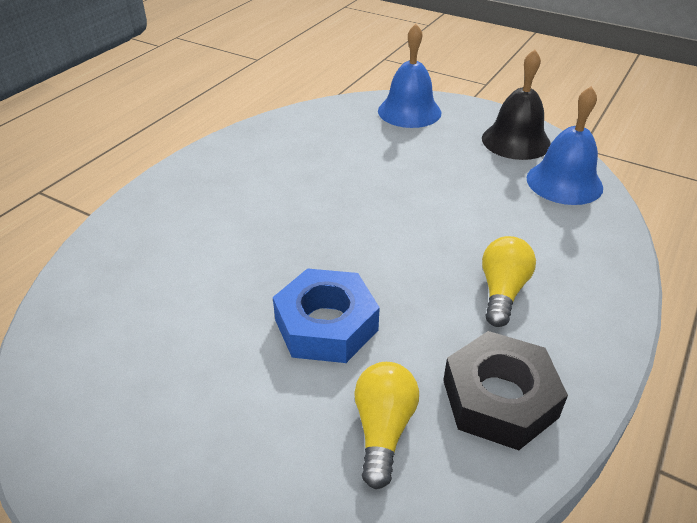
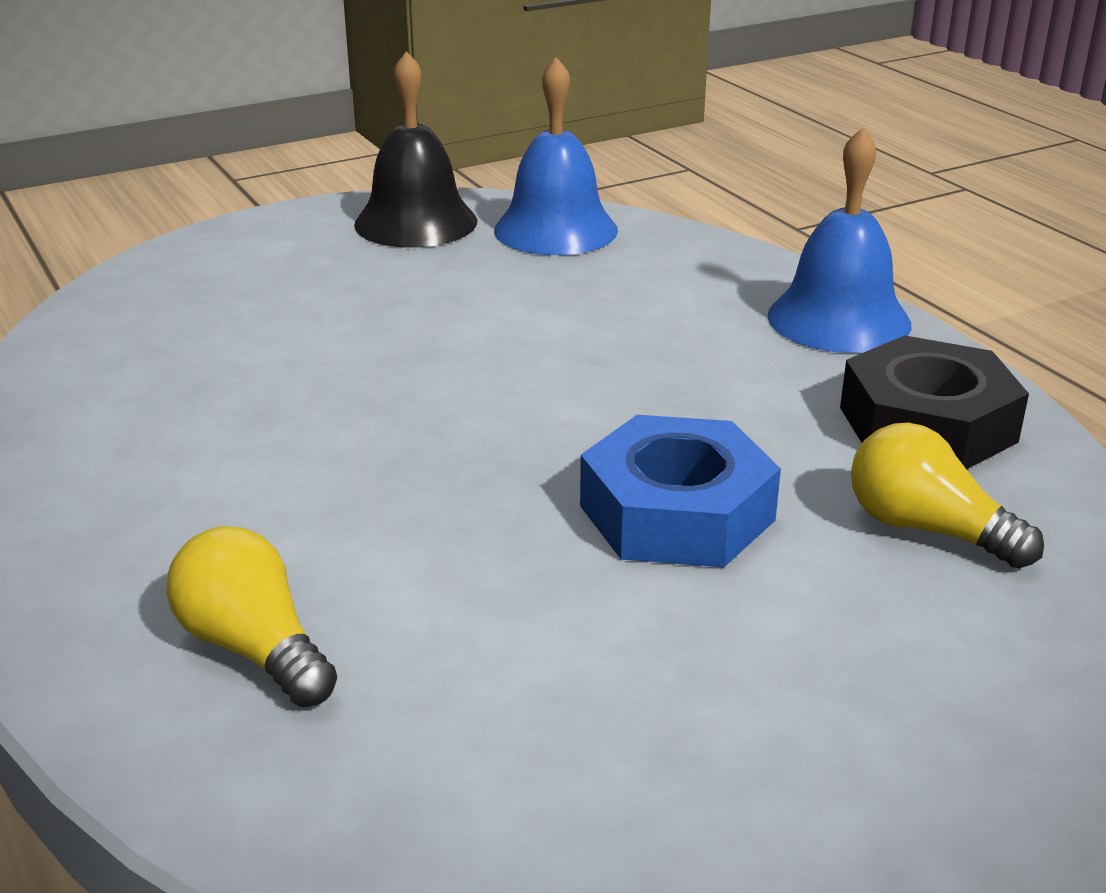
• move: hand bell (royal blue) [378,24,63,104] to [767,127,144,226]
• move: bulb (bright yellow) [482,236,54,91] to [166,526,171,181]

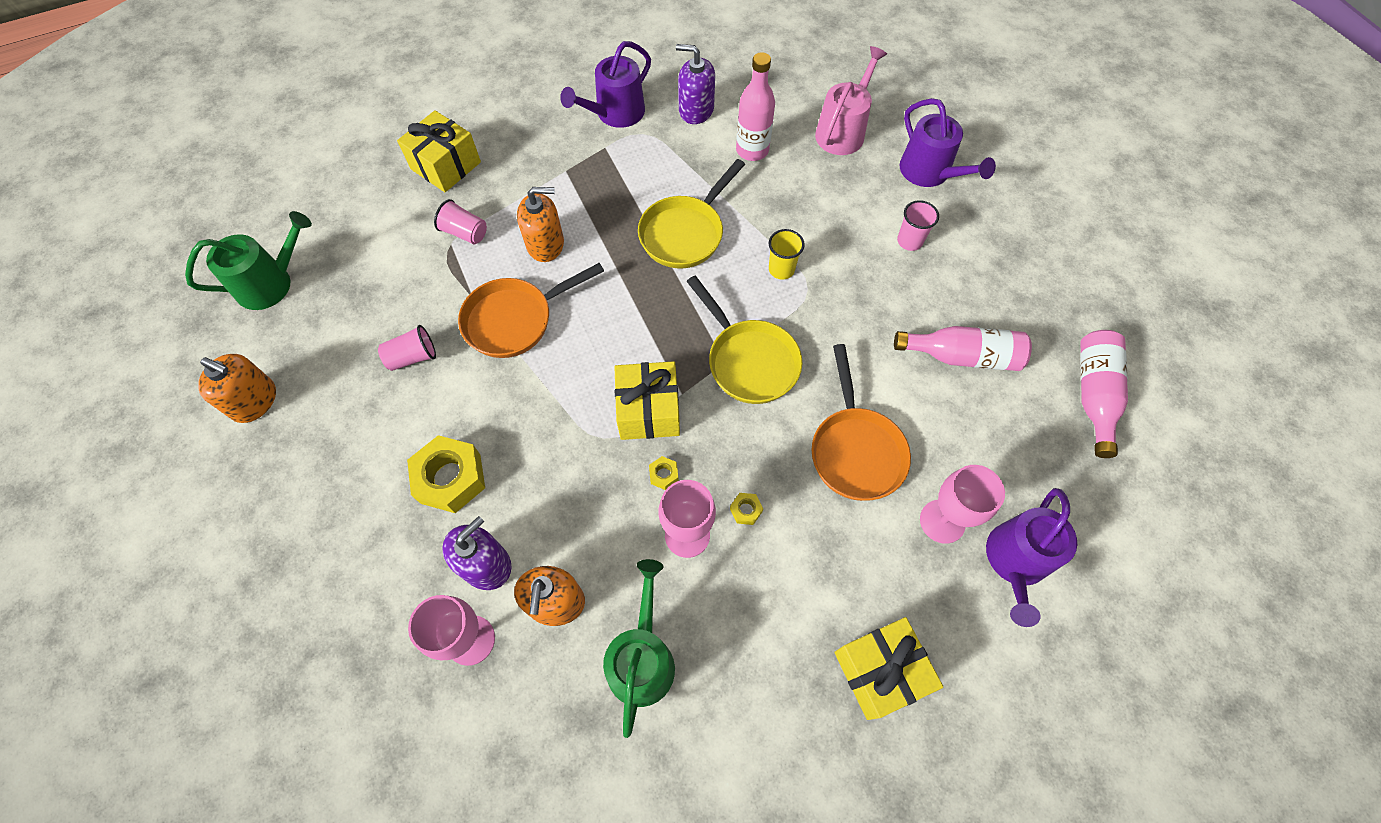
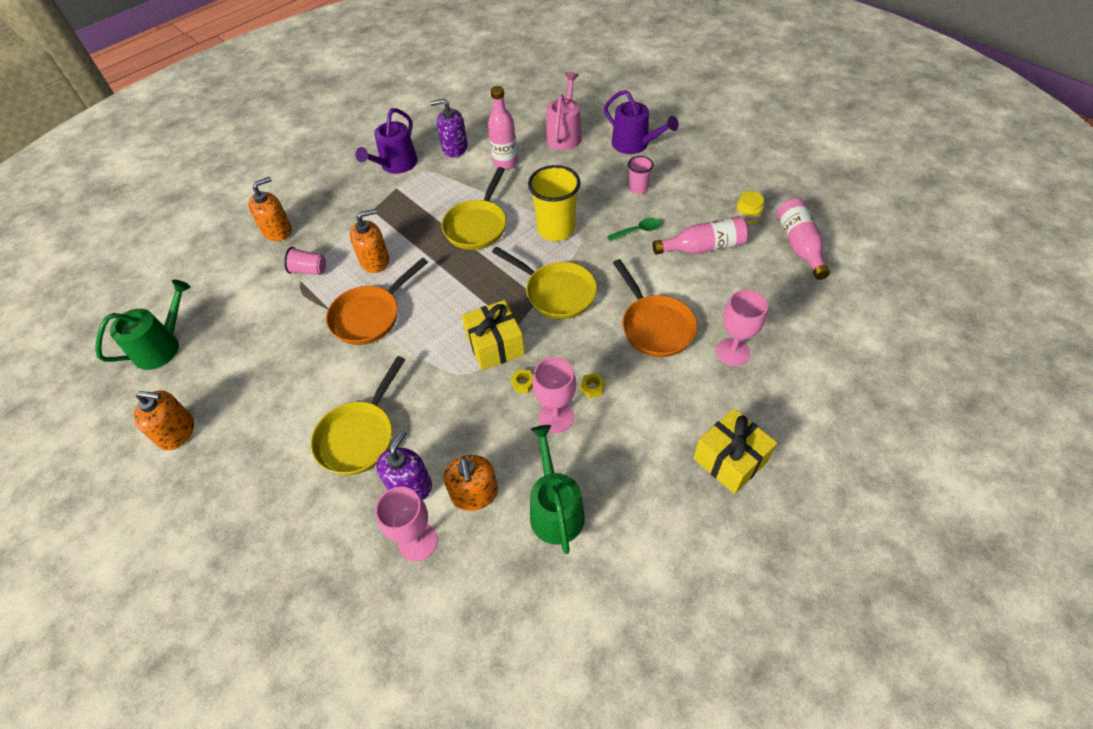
• delete: cup (pink) [378,325,58,46]
• replace: gift (bright yellow) [397,110,84,82] to soap dispenser (bright orange) [248,177,44,64]
• replace: hexagon nut (bright yellow) [407,435,78,78] to skillet (bright yellow) [311,356,94,119]
• resize: cup (bright yellow) [769,229,36,50] = [528,165,53,76] x1.90
• delete: watering can (purple) [986,488,91,139]
• insert: teaspoon (emerald) [607,218,55,23]
• insert: jar (bright yellow) [735,191,29,34]

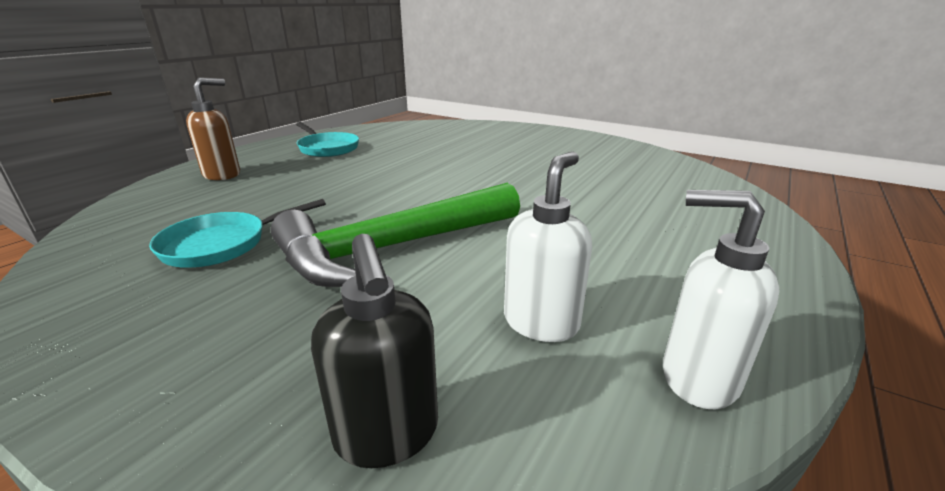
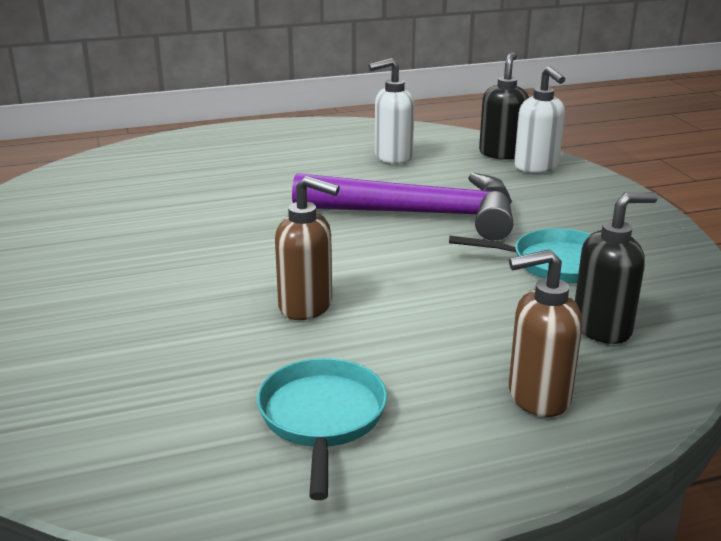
• recolor: carpenter's hammer (emerald) [271,183,249,104] to carpenter's hammer (purple) [292,173,221,68]
• move: soap dispenser (pure white) [663,190,116,219] to [514,66,51,107]
• insert: soap dispenser (dark brown) [275,176,65,144]
• insert: soap dispenser (jet-black) [575,192,83,152]

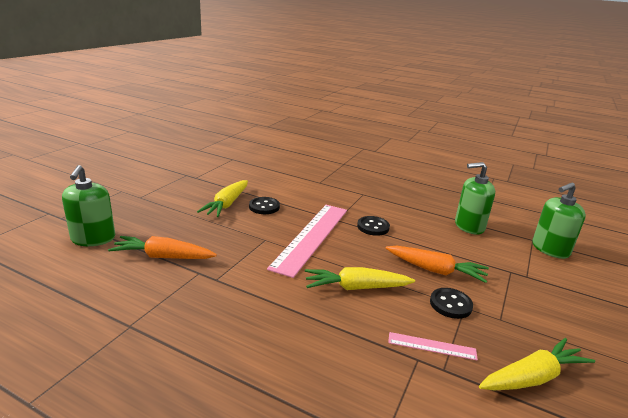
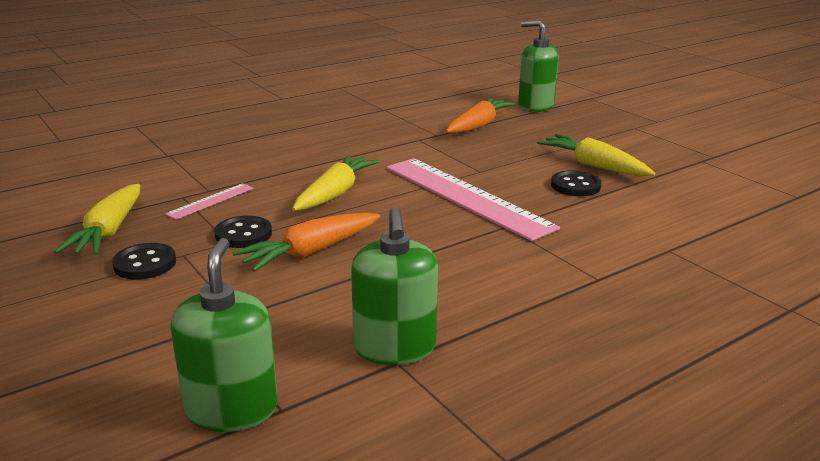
• move: sewing button (jet-black) [357,216,33,20] to [112,243,64,37]
• rotate: soap dispenser (emerald) [455,162,40,73] = [351,207,87,158] 150 degrees clockwise

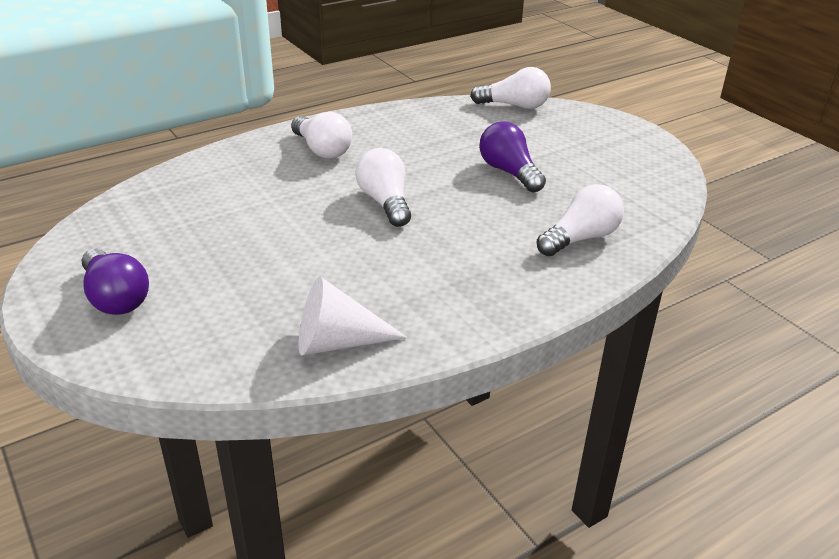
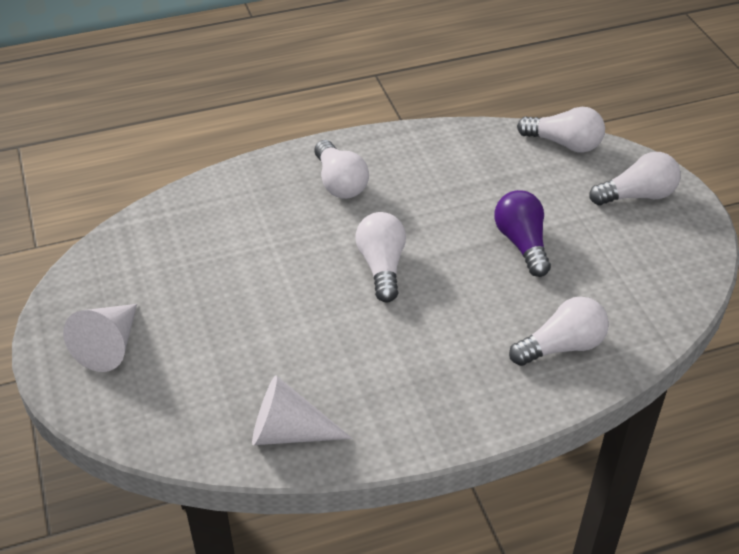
• replace: bulb (purple) [82,248,67,67] to cone shape (pure white) [63,304,74,68]
• insert: bulb (pure white) [589,152,92,54]

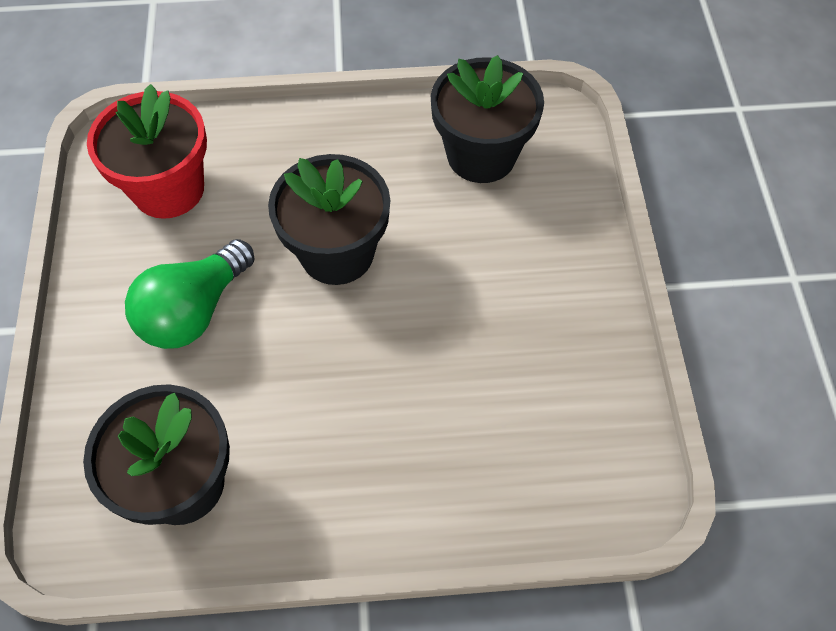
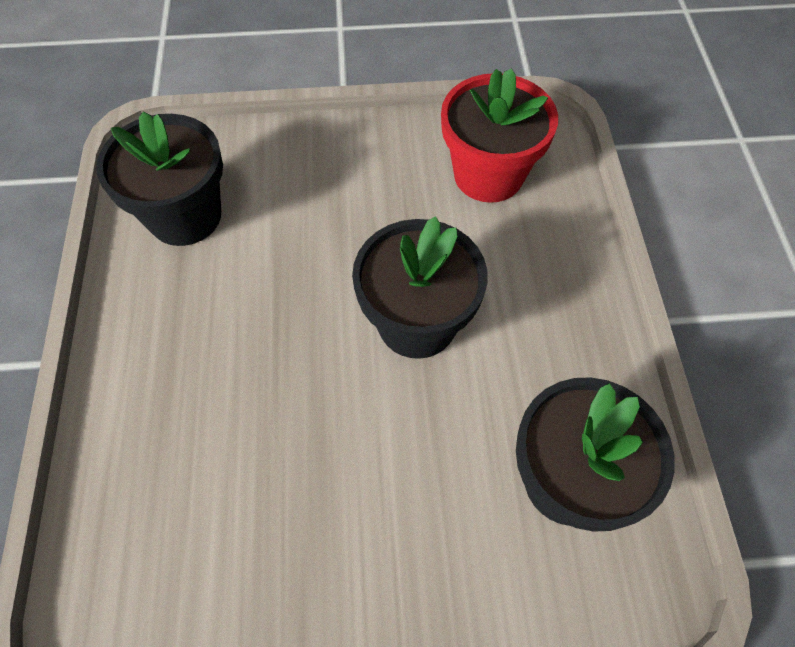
• delete: bulb (emerald) [125,239,130,110]

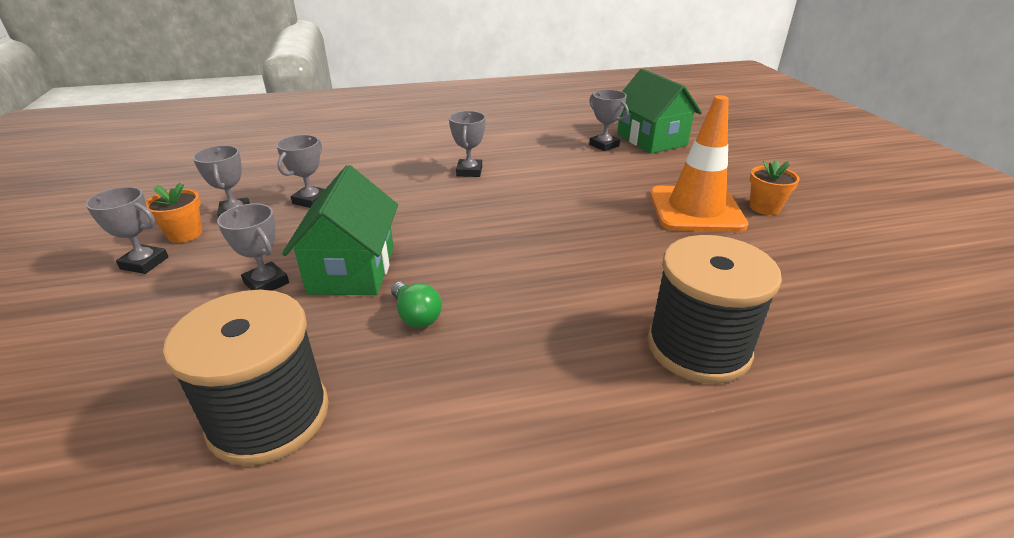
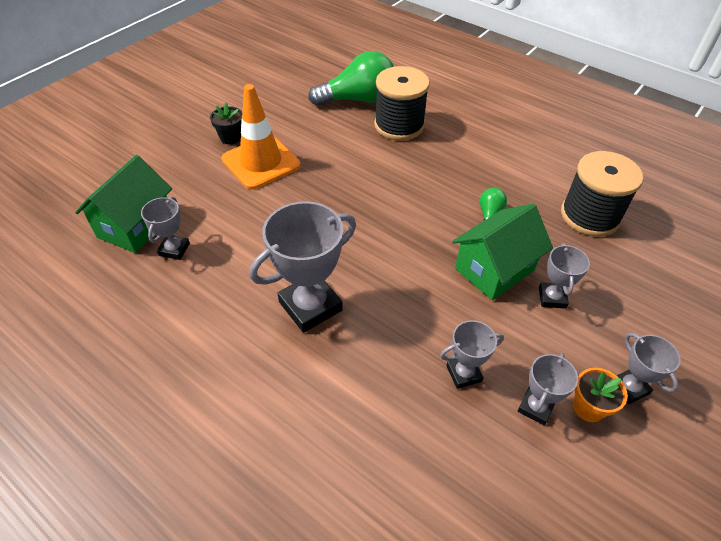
• resize: trophy (ash-grey) [449,111,37,66] = [250,201,106,132] x1.86
• recolor: potted plant (bright orange) [750,160,50,55] to potted plant (jet-black) [210,103,32,42]
• insert: bulb (emerald) [308,51,86,55]

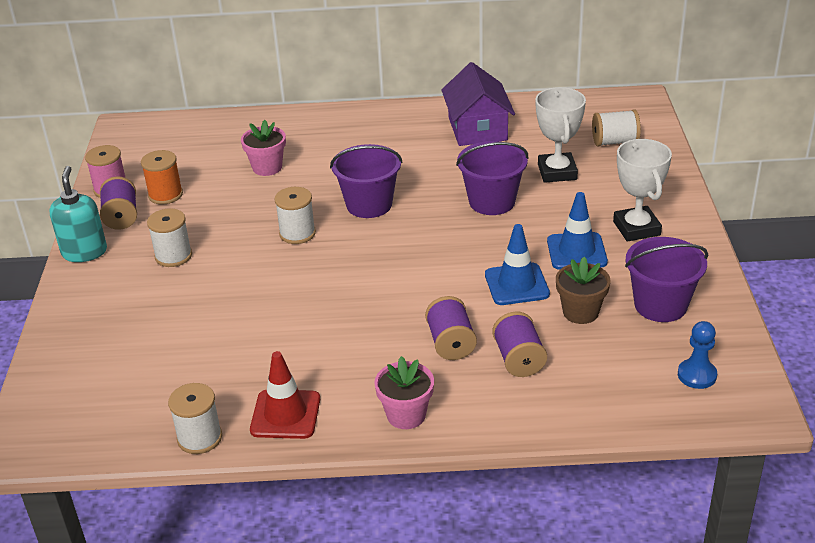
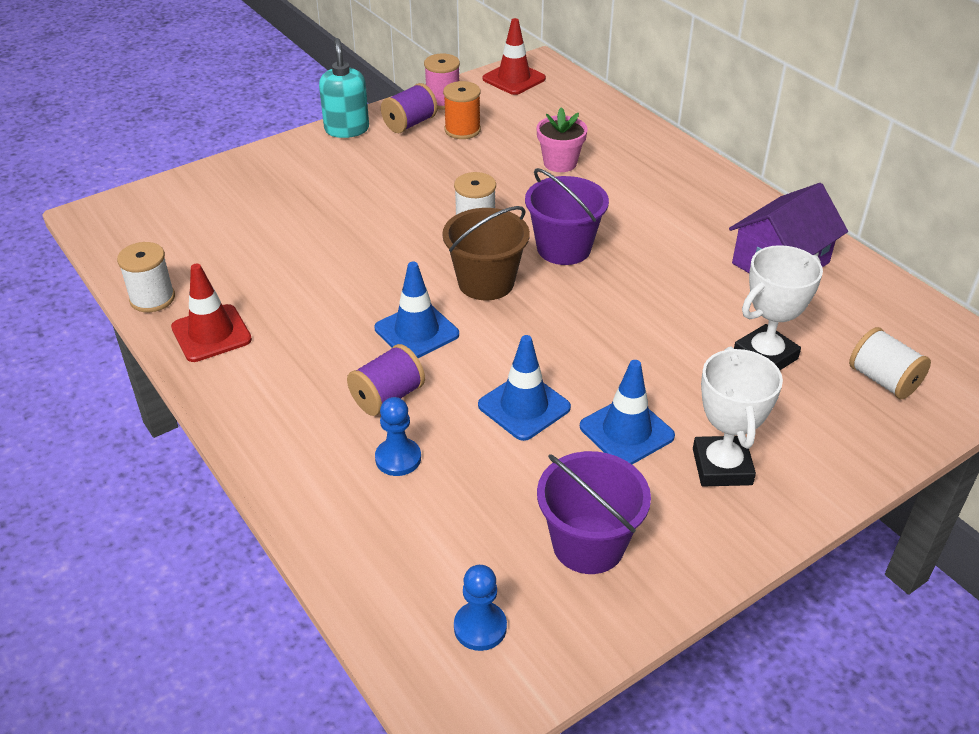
• rotate: soap dispenser (teal) [49,166,58,96] = [319,38,50,100] 60 degrees counterclockwise
• delete: spool (pure white) [147,208,45,59]
• delete: potted plant (pink) [374,356,60,73]
• delete: bucket (purple) [456,141,72,74]
• replace: spool (purple) [492,311,55,66] to game pawn (royal blue) [375,397,46,79]
• delete: potted plant (dark brown) [556,257,55,67]
• rotate: trophy (pure white) [613,139,59,103] = [693,347,90,139] 45 degrees counterclockwise
• insert: safety cone (royal blue) [375,262,84,96]
• insert: bucket (dark brown) [443,206,87,95]
• insert: safety cone (crimson) [482,18,64,77]

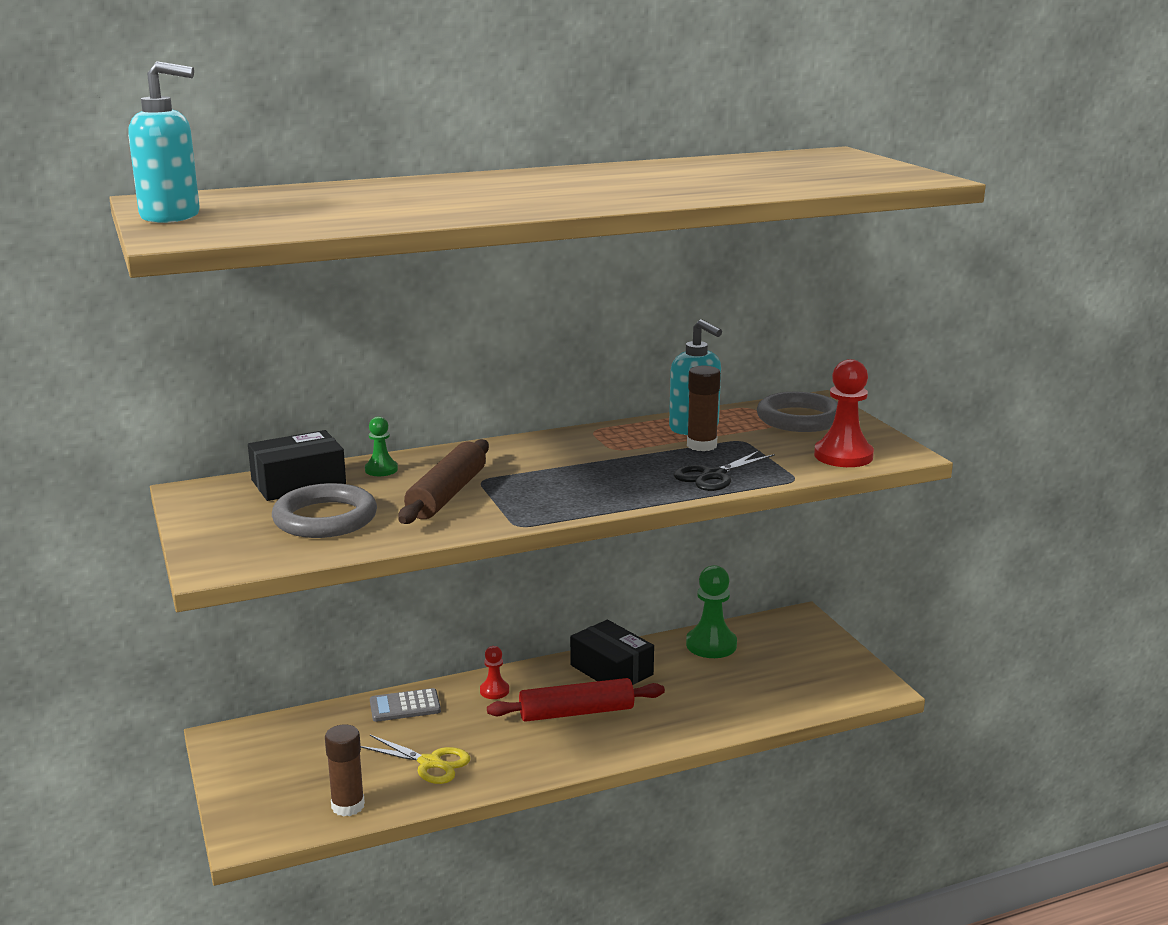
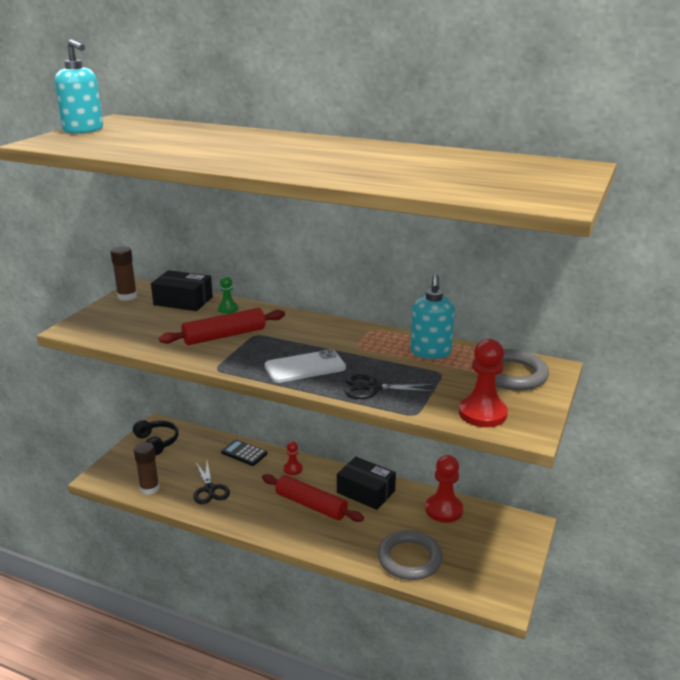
• move: torus (ash-grey) [272,483,105,55] to [378,530,65,50]
• recolor: scissors (bright yellow) [361,735,110,49] to scissors (jet-black) [193,461,37,43]
• recolor: calculator (ash-grey) [370,688,71,34] to calculator (jet-black) [221,439,46,27]
• recolor: dough roller (dark brown) [398,439,91,85] to dough roller (crimson) [159,308,126,37]
• rotate: box (jet-black) [570,620,84,65] = [337,457,59,53] 60 degrees counterclockwise
• recolor: game pawn (emerald) [686,565,51,93] to game pawn (crimson) [425,455,38,68]
• move: stick of glue (dark brown) [687,366,34,85] to [111,246,26,55]
• insert: headset (jet-black) [133,420,46,36]
• insert: phone (pure white) [265,349,81,34]

